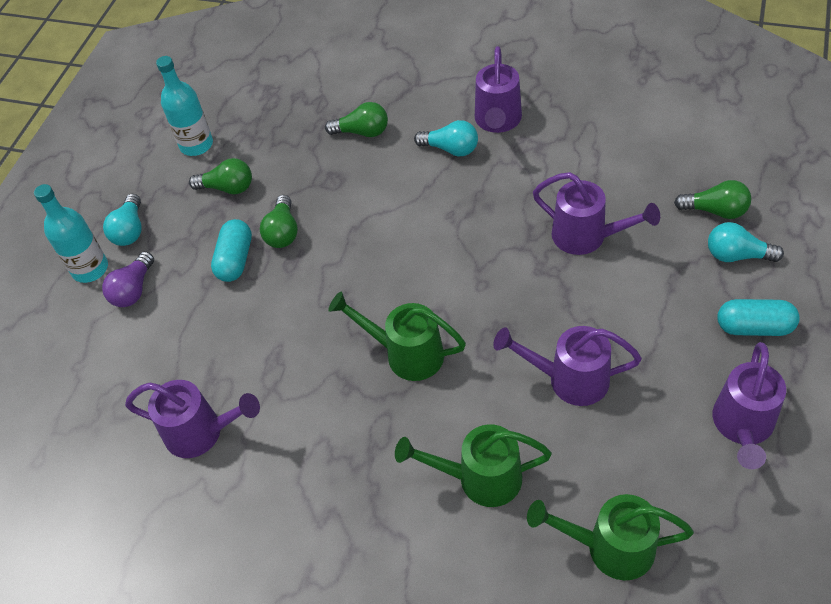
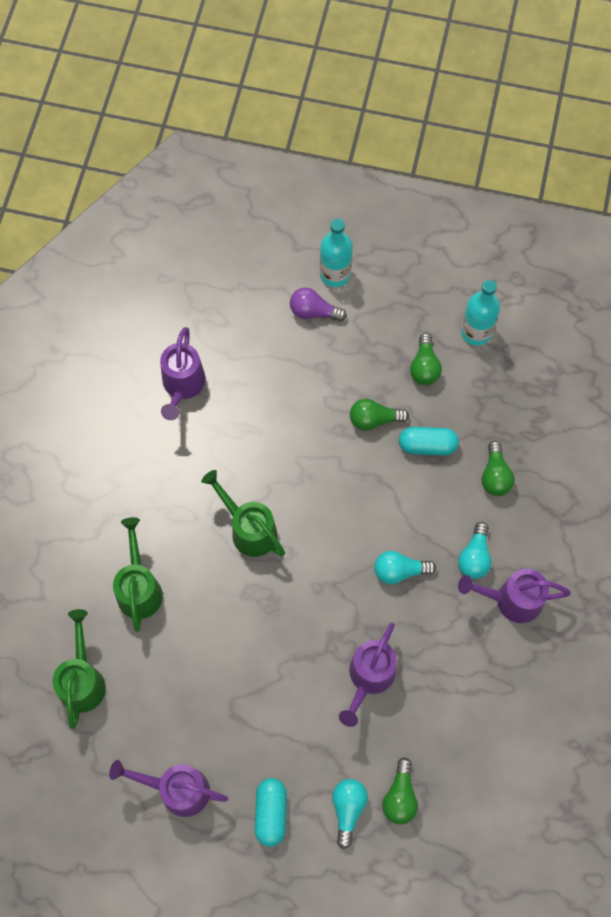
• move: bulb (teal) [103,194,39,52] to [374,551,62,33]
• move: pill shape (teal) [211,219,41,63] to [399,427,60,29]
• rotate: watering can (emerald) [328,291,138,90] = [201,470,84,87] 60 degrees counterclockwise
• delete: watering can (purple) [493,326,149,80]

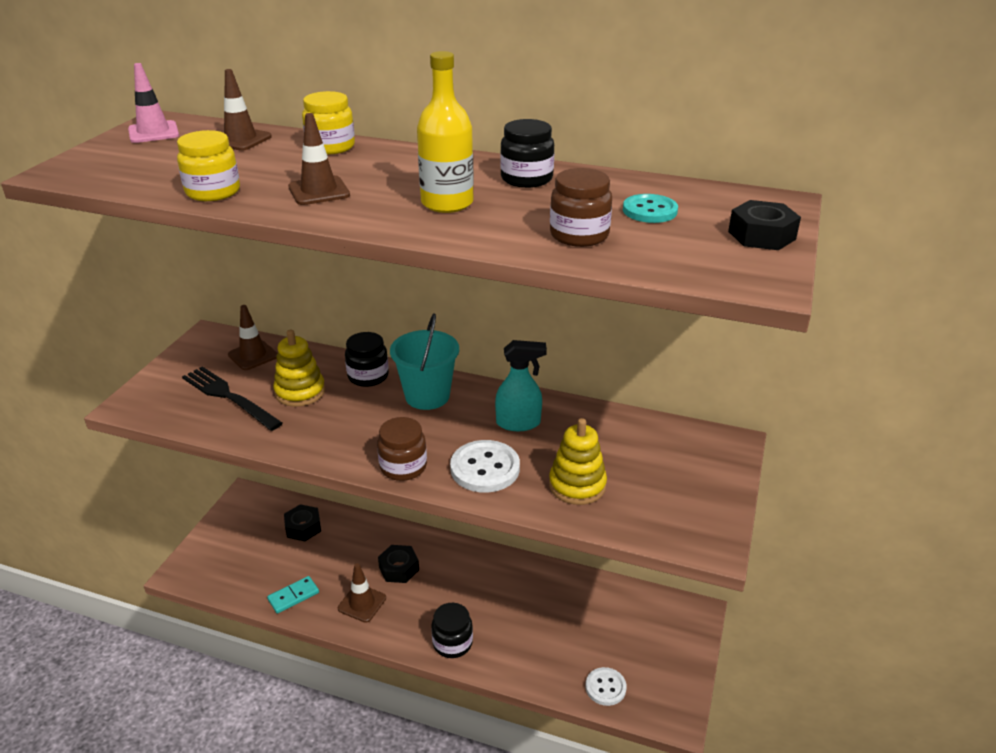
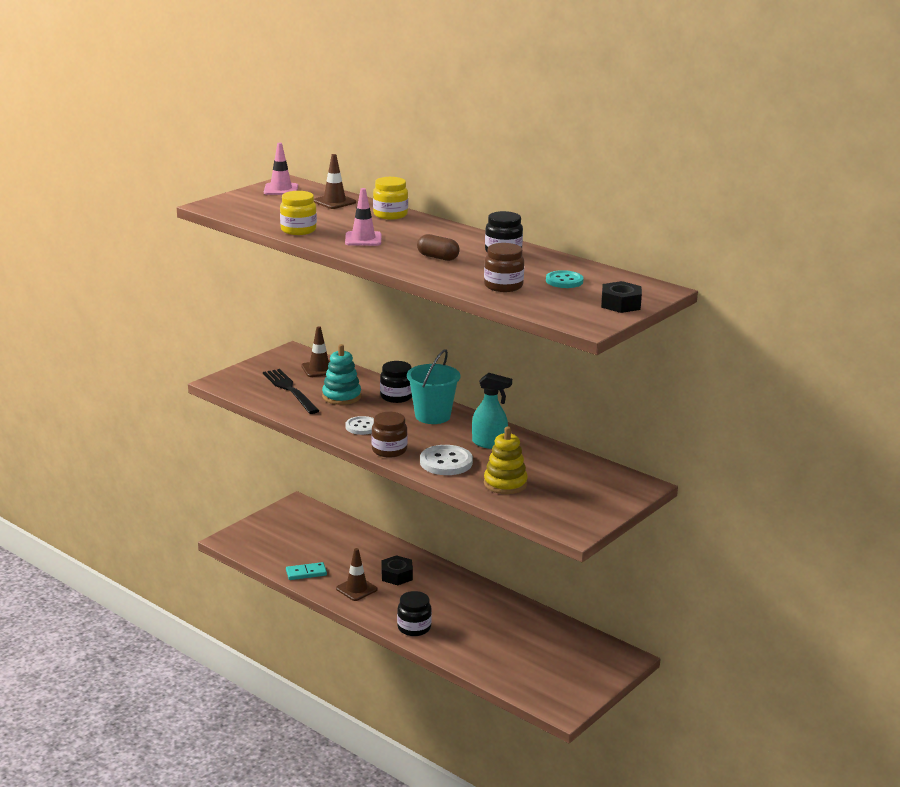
• recolor: stacking rings (bright yellow) [273,330,52,77] to stacking rings (teal) [322,344,39,61]
• delete: hexagon nut (jet-black) [284,504,37,37]
• recolor: safety cone (dark brown) [288,113,62,92] to safety cone (pink) [345,188,36,58]
• replace: bottle (bright yellow) [417,51,57,162] to pill shape (dark brown) [417,234,43,27]
• move: sewing button (pure white) [586,667,41,39] to [346,416,28,19]

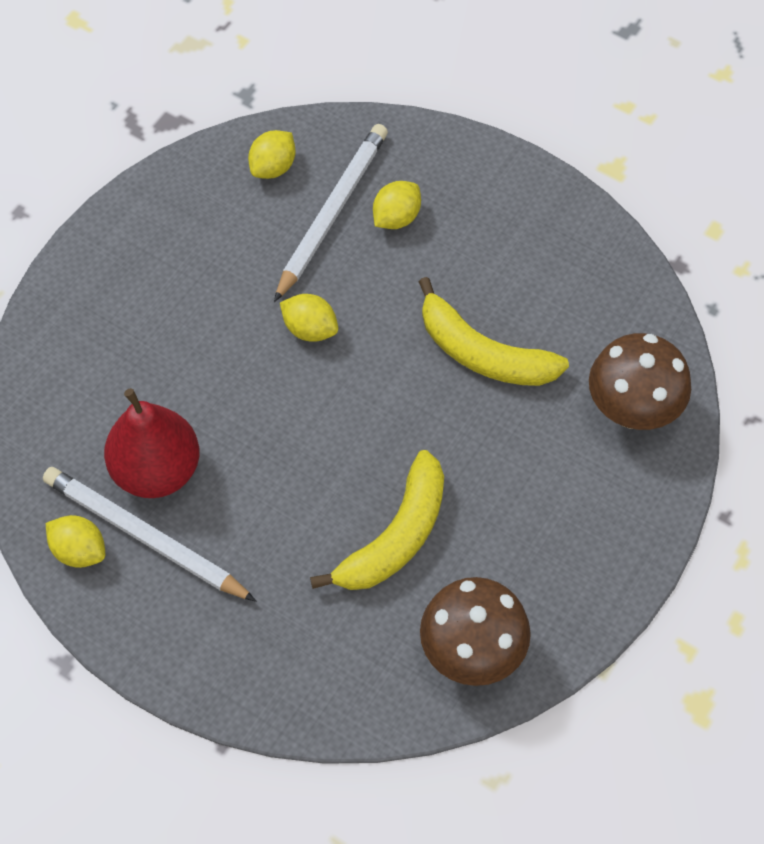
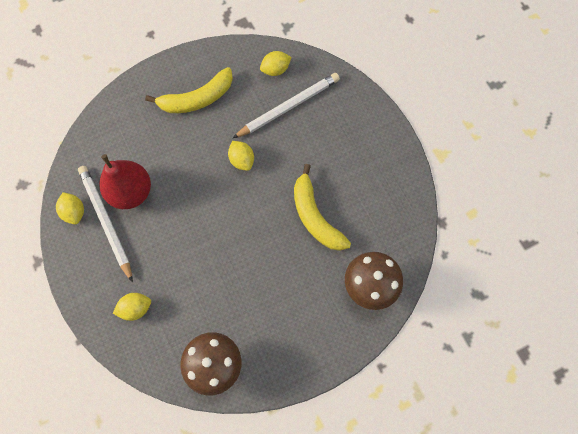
• move: toy banana (bright yellow) [310,450,134,140] to [145,67,88,46]
• move: lemon (bright yellow) [373,181,48,48] to [113,293,38,28]

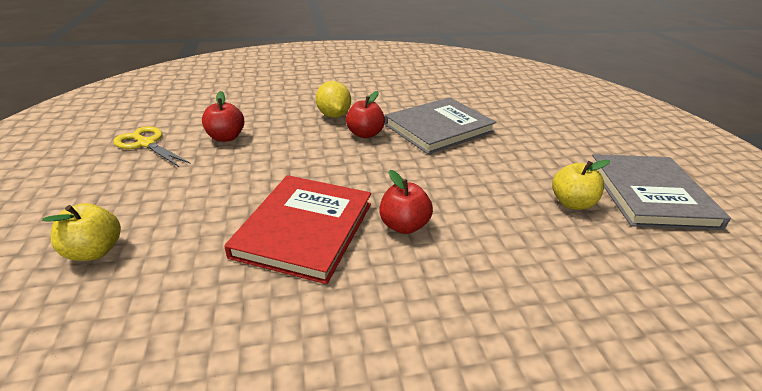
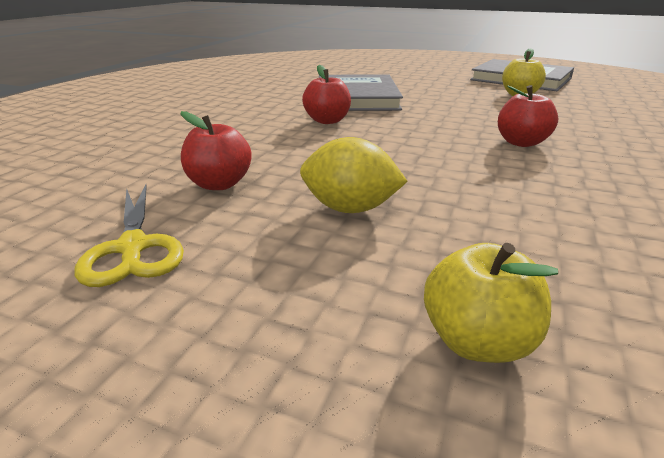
• rotate: scissors (bright yellow) [114,126,77,41] = [75,185,109,102] 90 degrees counterclockwise
• delete: book (crimson) [224,175,147,109]
• move: lemon (bright yellow) [316,81,35,37] to [300,137,108,76]

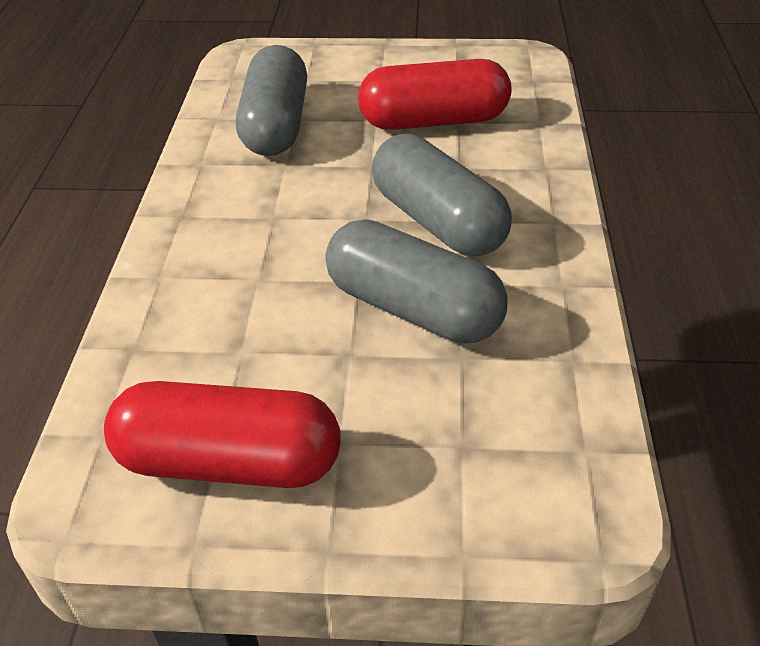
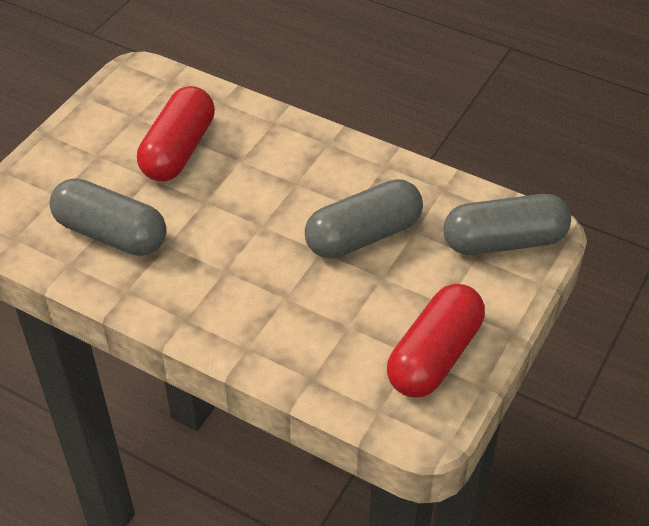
• move: pill shape (ash-grey) [372,134,140,122] to [443,194,128,61]

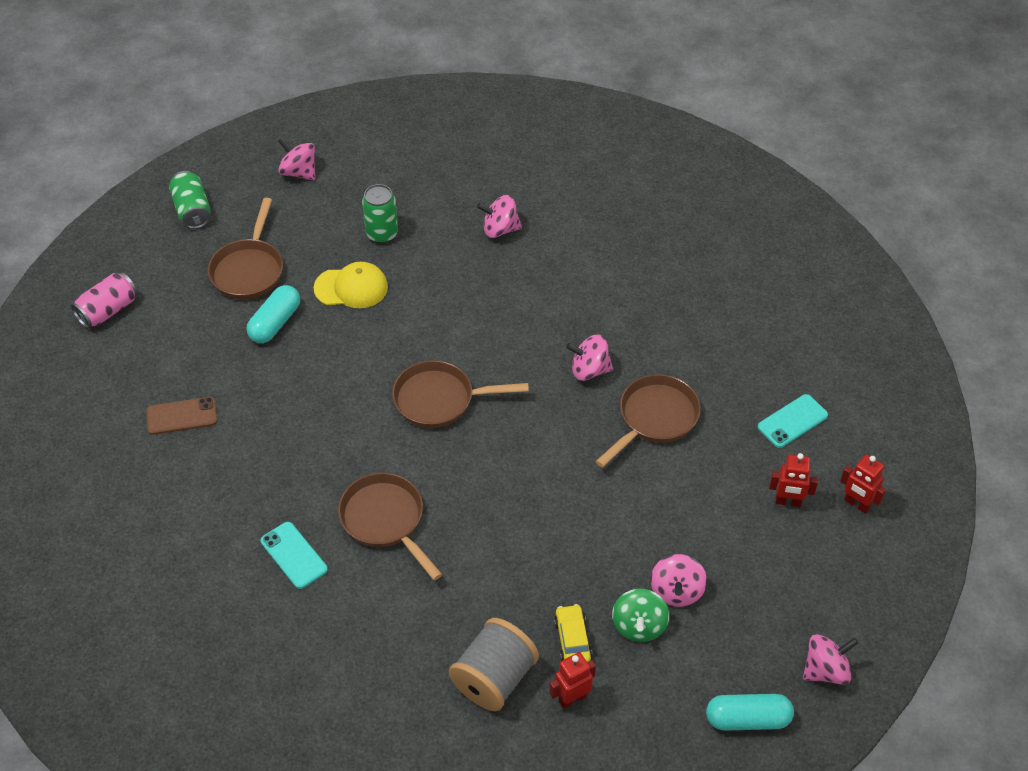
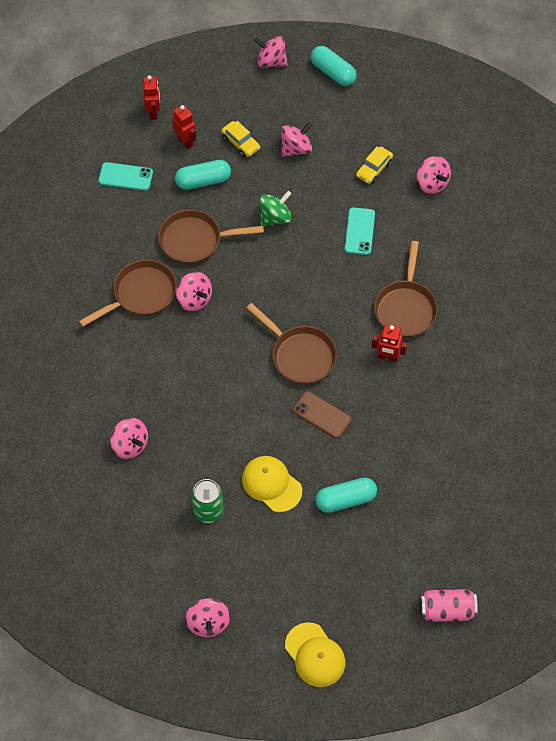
• move: phone (dark brown) [146,397,72,38] to [293,391,58,47]
• replace: tin (emerald) [169,171,41,58] to baseball cap (bright yellow) [285,622,60,65]
• move: skillet (dark brown) [208,198,75,102] to [79,260,98,67]
• move: phone (teal) [261,522,67,67] to [345,207,30,48]
• replace: spool (ash-grey) [449,618,90,93] to toy top (pink) [417,156,34,38]
• move: robot (crimson) [549,652,47,57] to [372,324,35,38]
• move: toy top (emerald) [612,589,57,53] to [260,191,32,35]
• insert: pill shape (teal) [175,160,56,30]
• insert: toy car (bright yellow) [221,121,39,36]

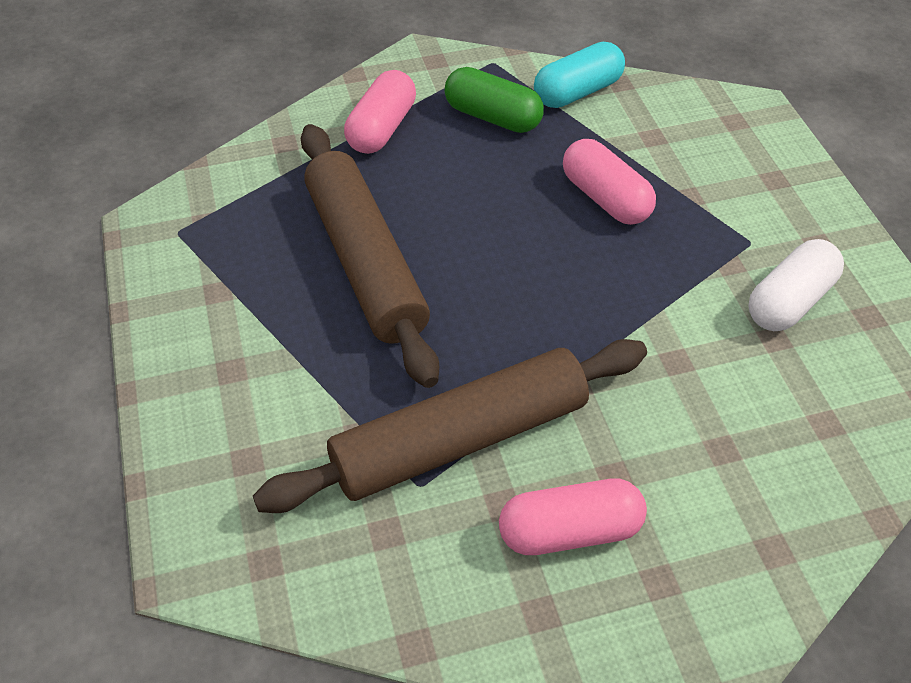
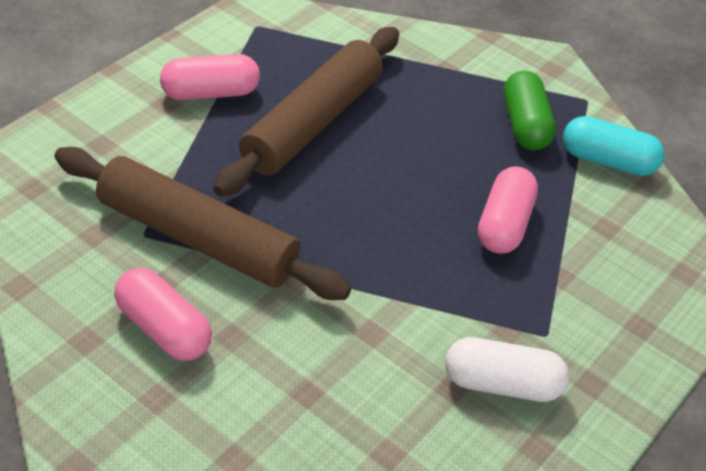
• move: pill shape (pink) [344,70,72,84] to [160,54,100,46]

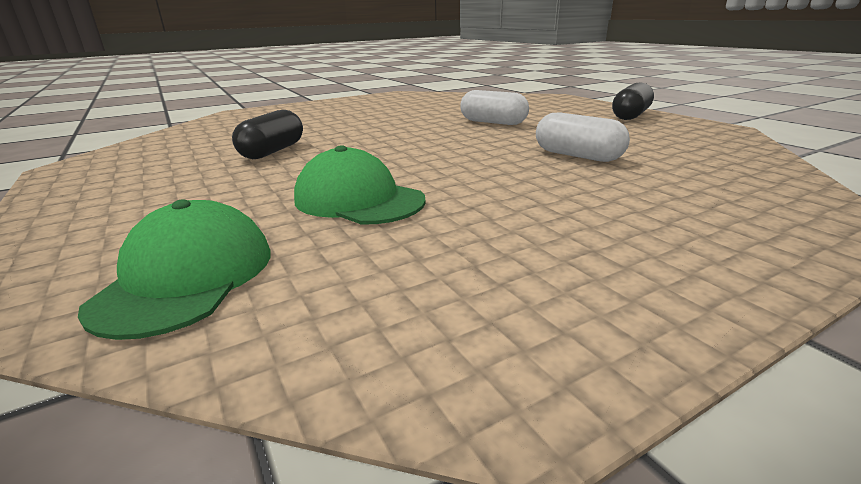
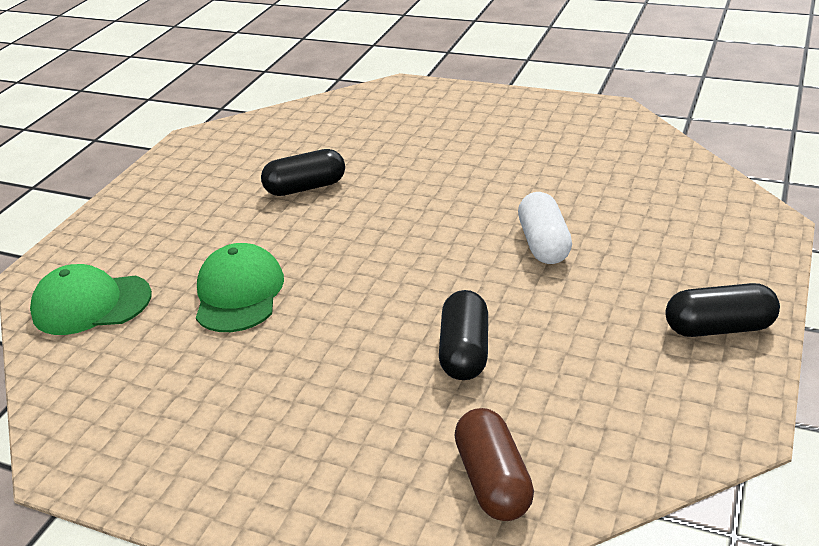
• rotate: baseball cap (emerald) [78,199,192,141] = [30,264,122,71] 150 degrees counterclockwise
• recolor: pill shape (pure white) [536,113,94,49] to pill shape (jet-black) [439,290,49,90]
• insert: pill shape (dark brown) [454,408,80,113]

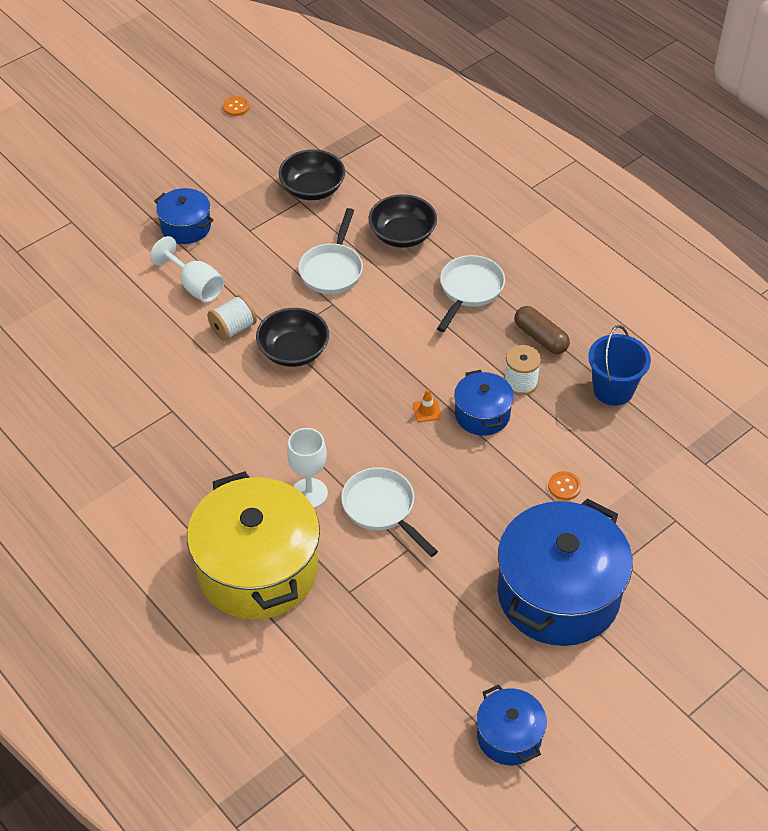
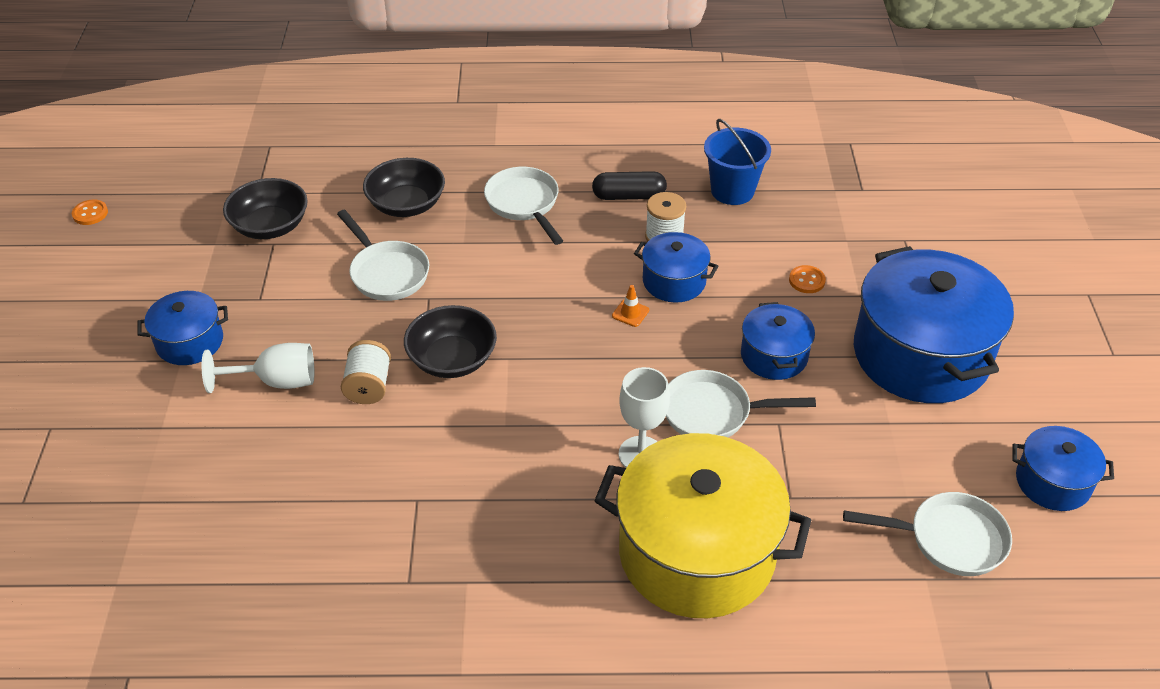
• recolor: pill shape (dark brown) [515,306,55,48] to pill shape (jet-black) [592,171,75,29]
• insert: stockpot (royal blue) [741,302,74,78]
• insert: skillet (pure white) [843,492,169,84]

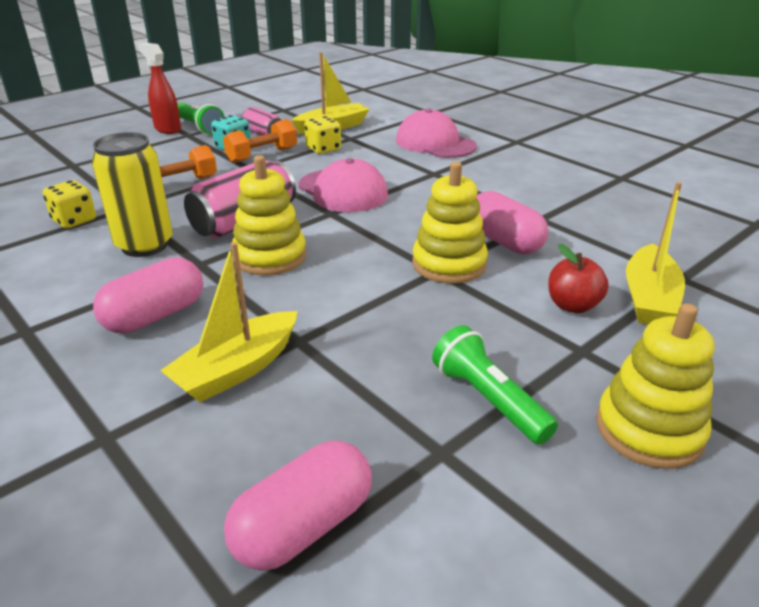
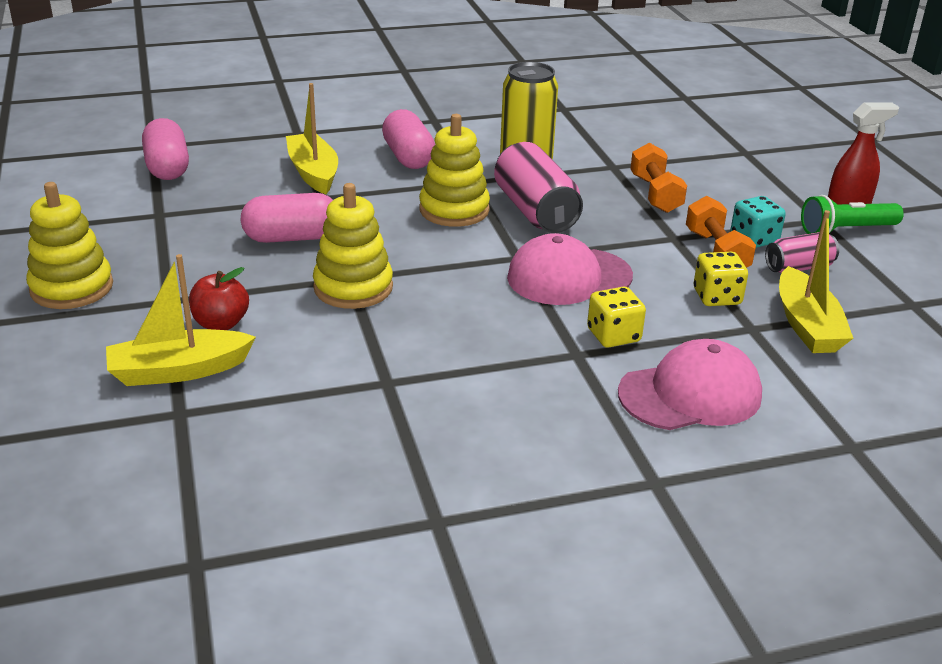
• move: die (bright yellow) [43,180,53,49] to [587,286,59,62]
• delete: flashlight (emerald) [432,325,126,120]
• move: pill shape (pink) [476,191,72,63] to [240,193,93,50]
• rotate: toy boat (bright yellow) [626,182,59,142] = [106,254,150,132] 60 degrees counterclockwise

